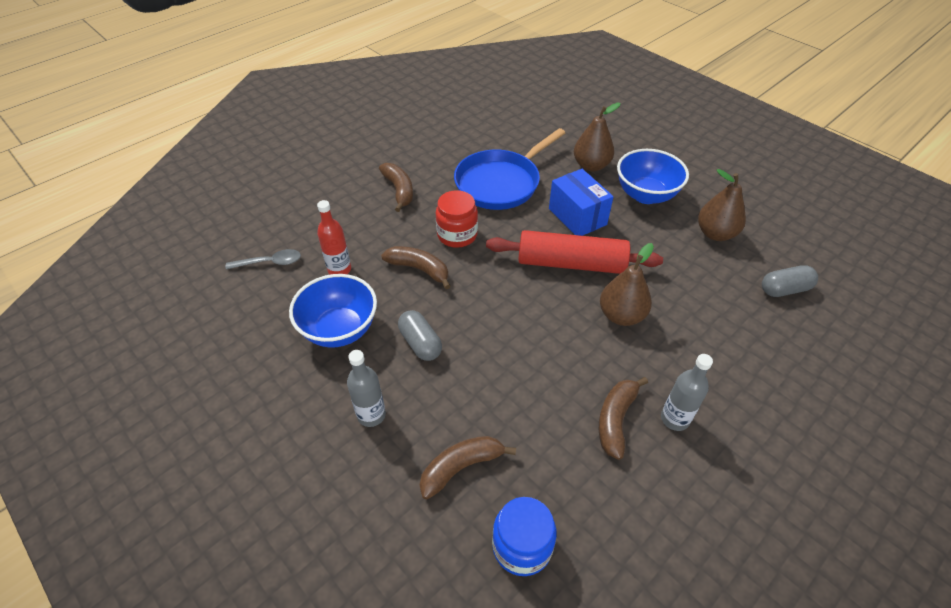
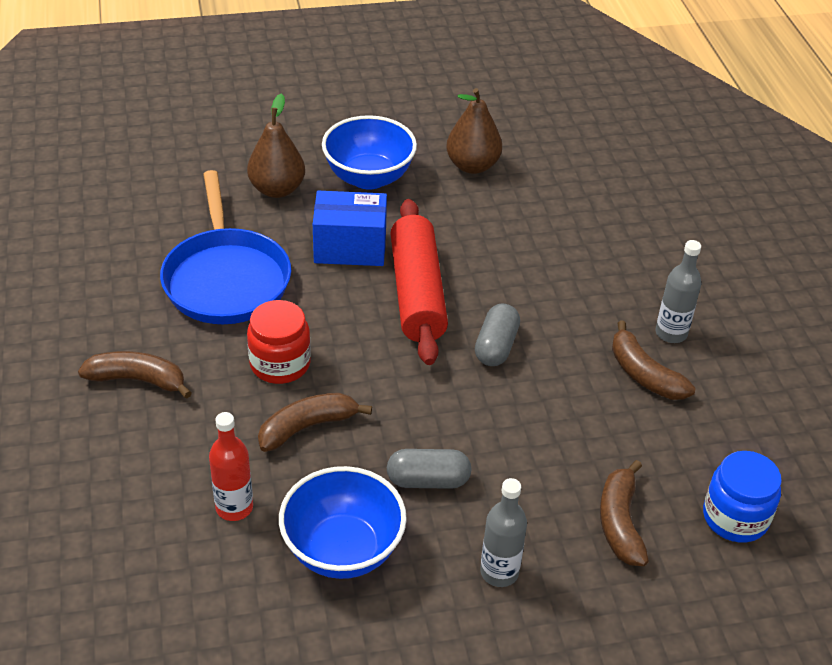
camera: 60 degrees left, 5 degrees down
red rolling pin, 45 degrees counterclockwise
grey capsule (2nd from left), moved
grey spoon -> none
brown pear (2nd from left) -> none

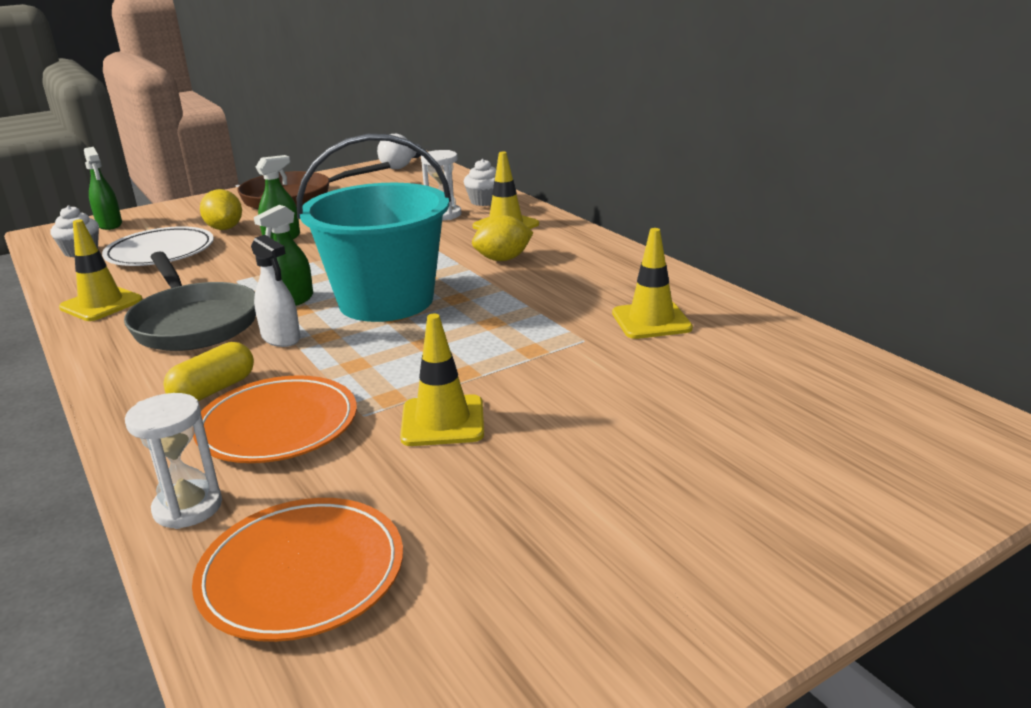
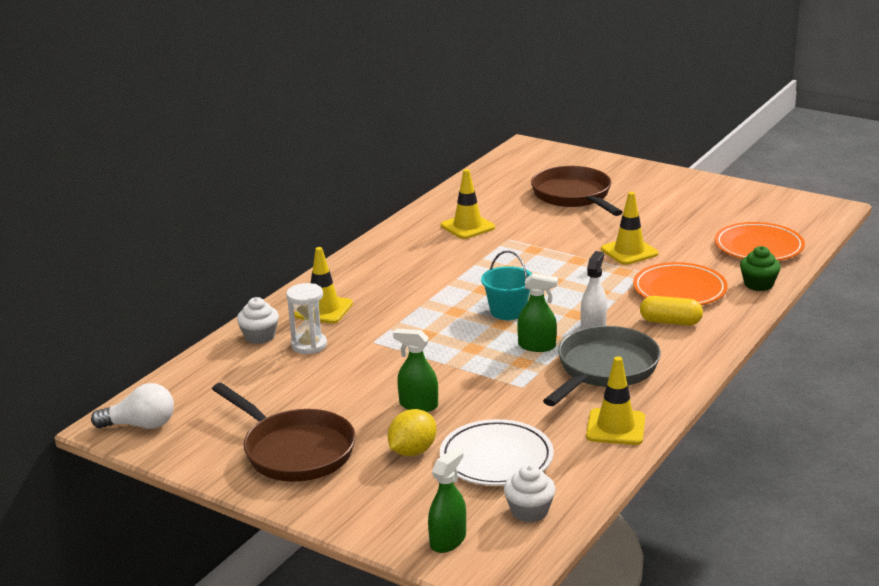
camera: 115 degrees left, 0 degrees up
turquoise bucket, x0.48
none -> brown pan (2nd from left)
white hourglass (1st from left) -> green cupcake
yellow lemon (2nd from left) -> none

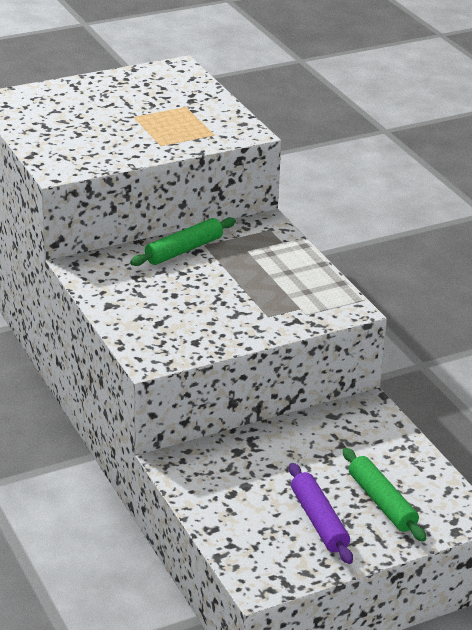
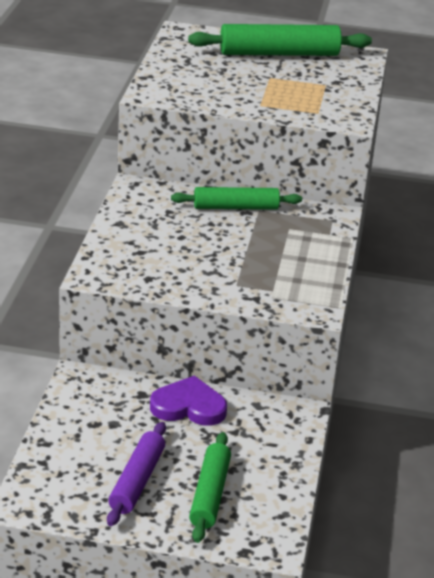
camera: 35 degrees right, 0 degrees up
none -> purple heart
none -> green rolling pin (3rd from left)

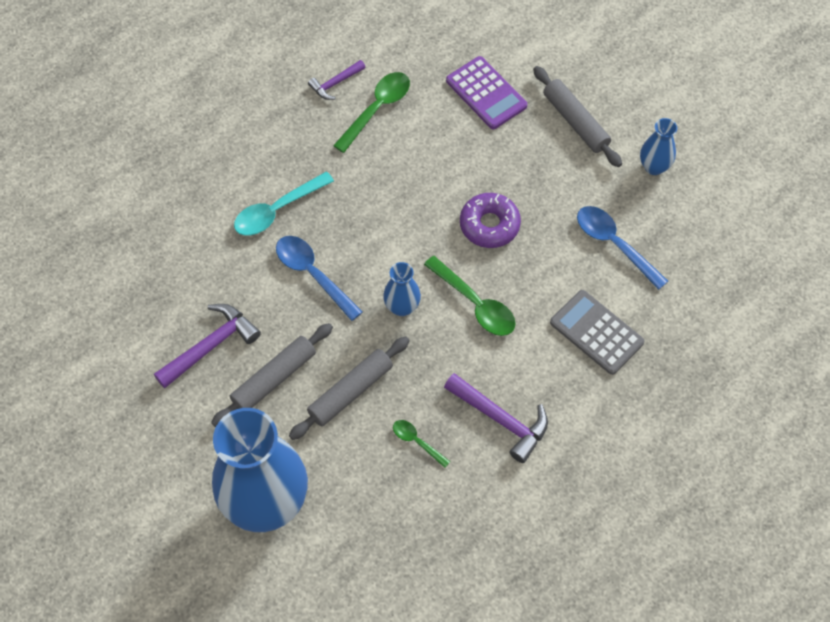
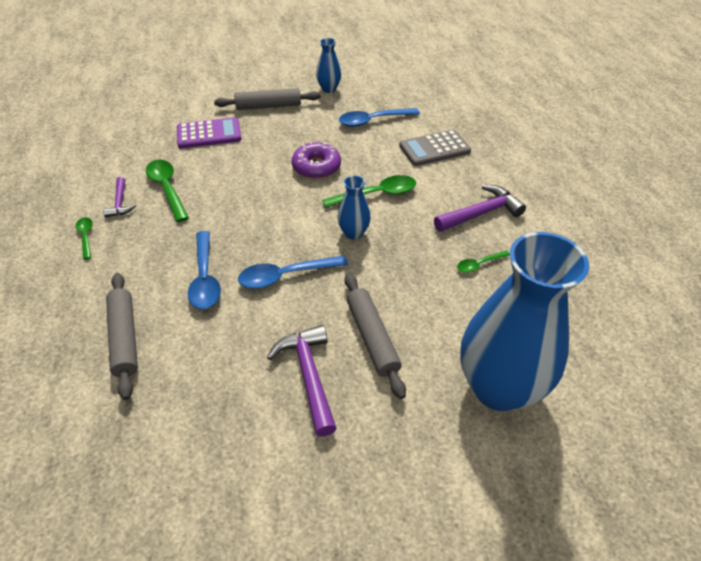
camera: 65 degrees left, 15 degrees down
none -> green spoon (1st from left)
grey rolling pin (2nd from left in the first image) -> grey rolling pin (1st from left), moved
turquoise spoon -> blue spoon (1st from left)

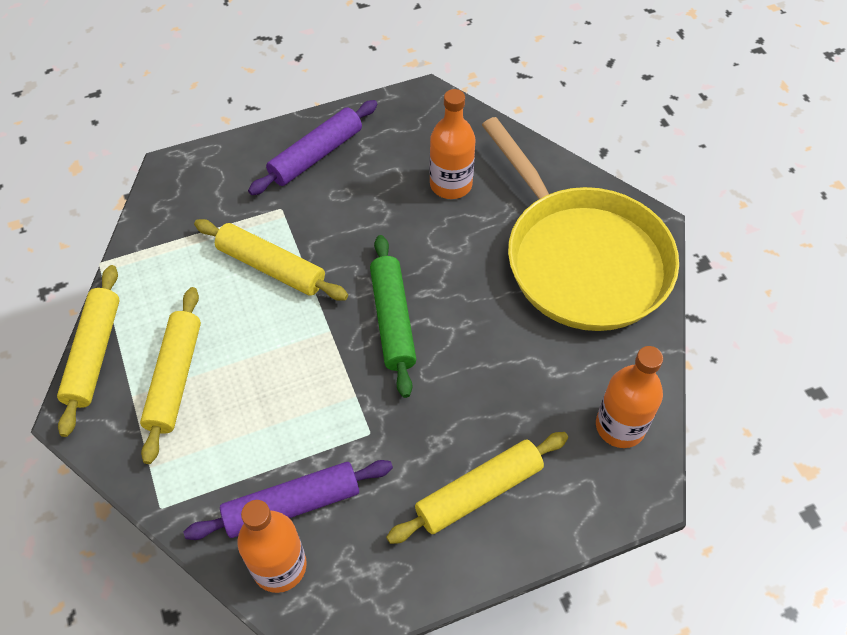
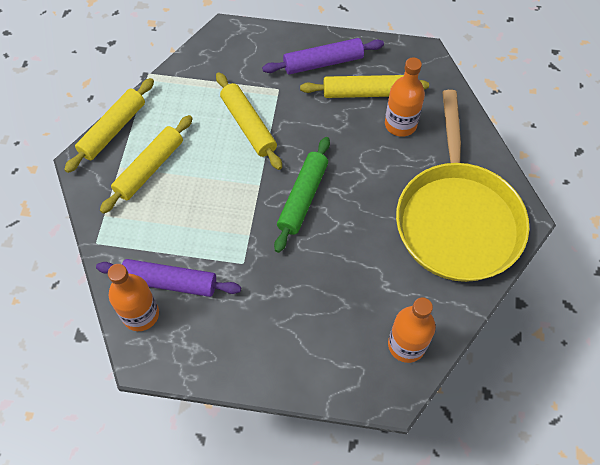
camera: 30 degrees right, 5 degrees up
yellow rolling pin (4th from left), moved

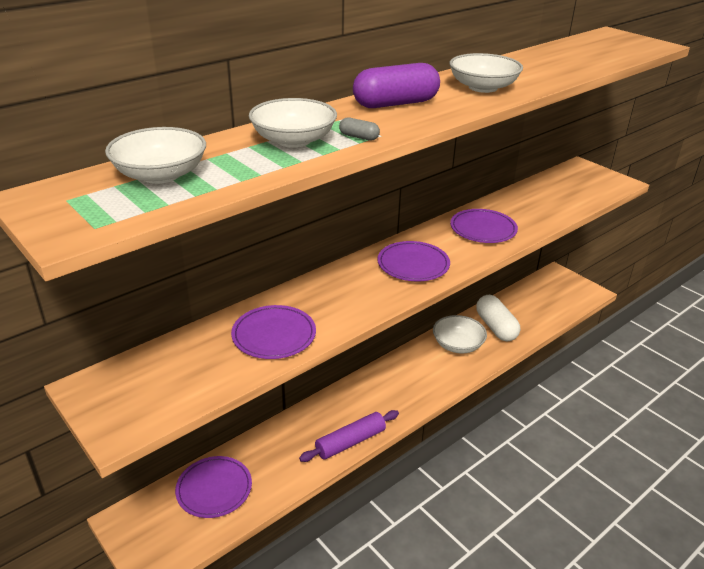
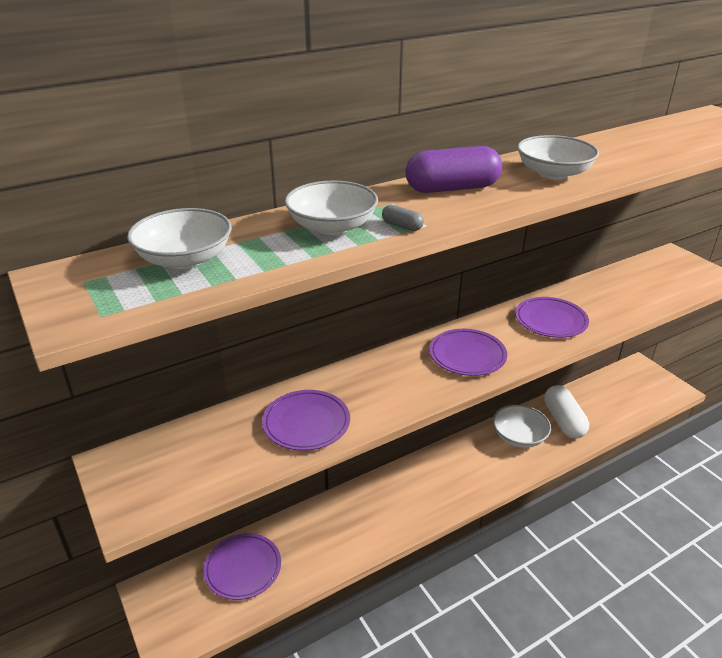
camera: 10 degrees right, 0 degrees up
purple rolling pin -> none

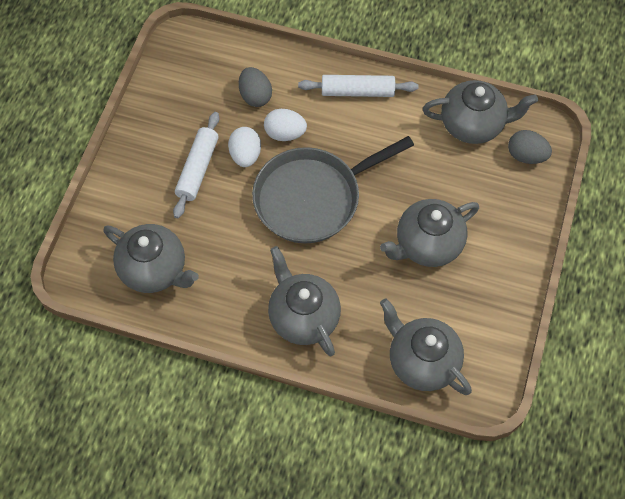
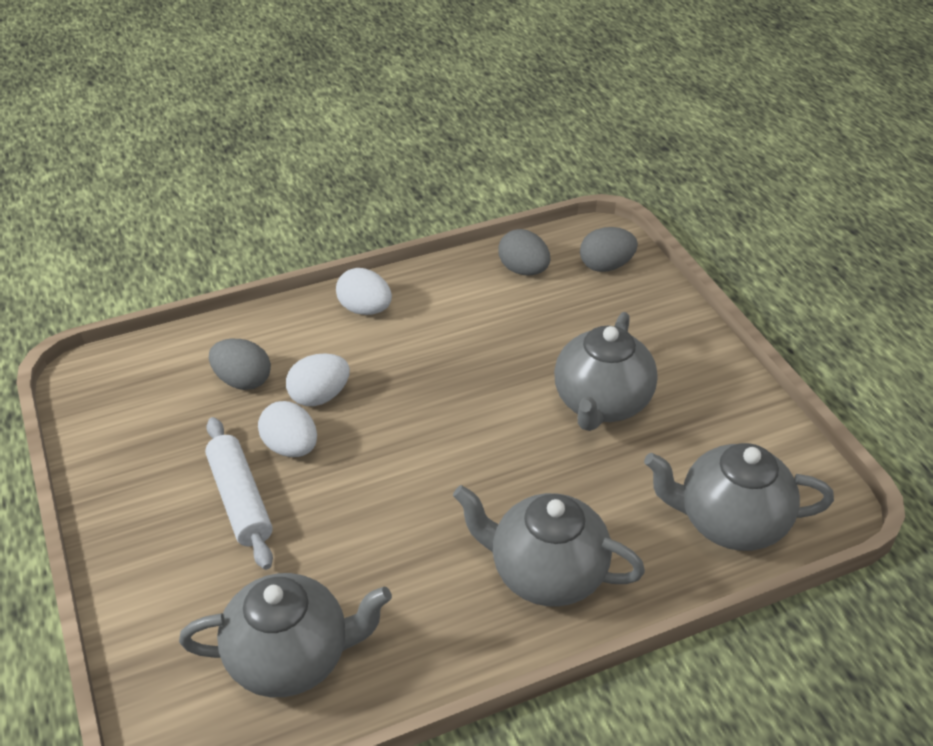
camera: 40 degrees left, 20 degrees down
white rolling pin (2nd from left) -> white egg (3rd from left)
grey teapot (5th from left) -> grey egg (2nd from left)
grey pan -> none

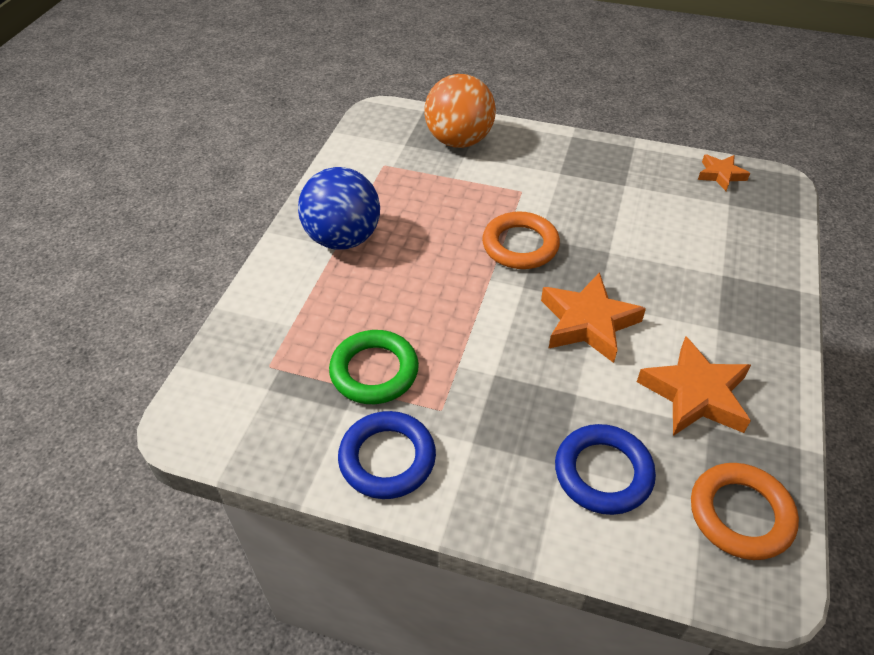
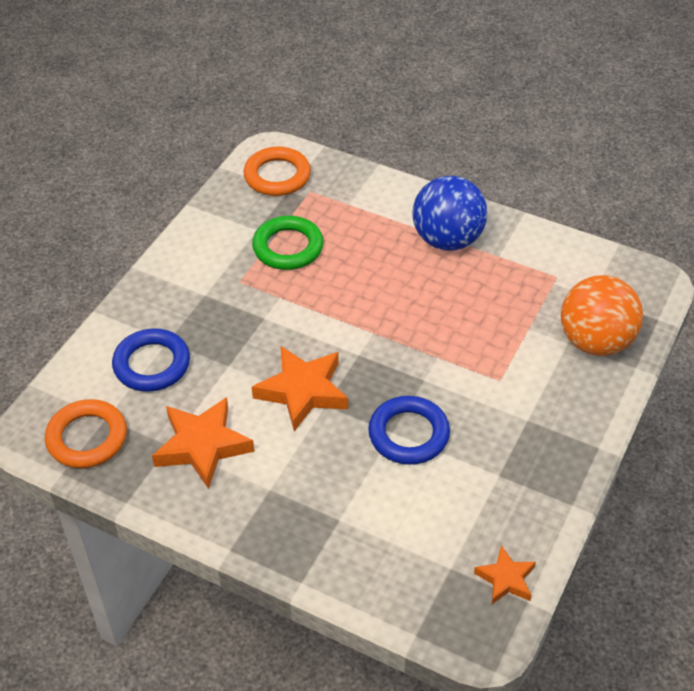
camera: 100 degrees right, 0 degrees up
orange ring (1st from left in the first image) -> orange ring (2nd from left), moved
blue ring (1st from left in the first image) -> blue ring (2nd from left), moved

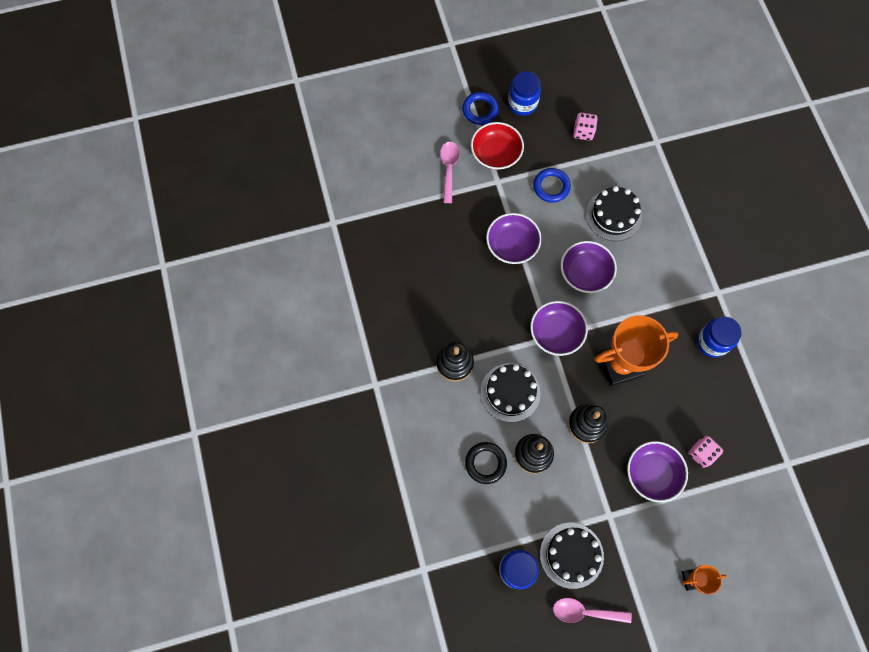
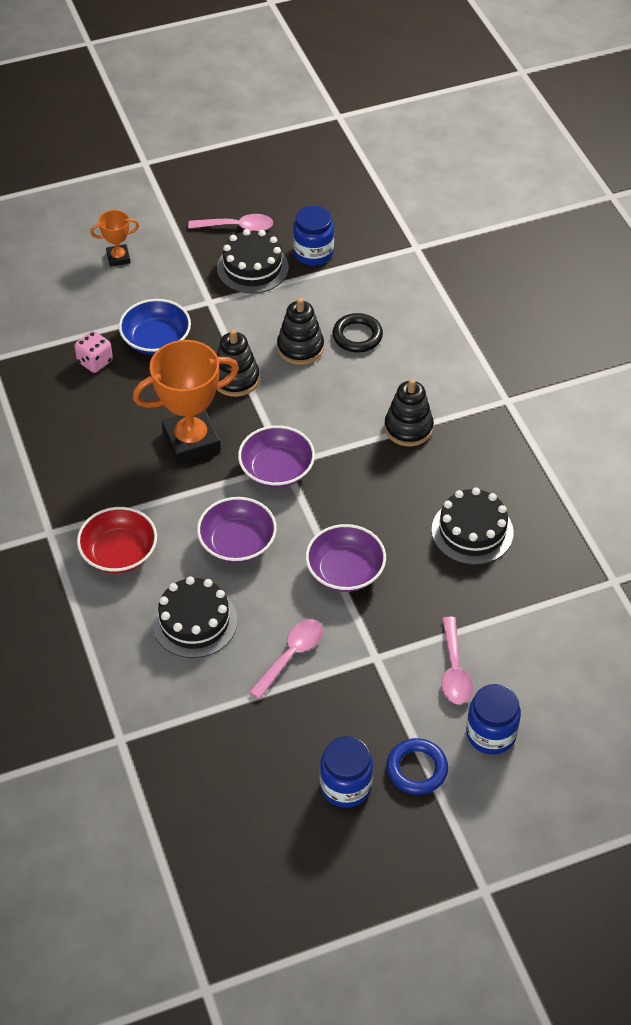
camera: 175 degrees right, 20 degrees down
red bowl, moved
purple bowl (4th from left) -> blue bowl
blue ring (2nd from left) -> pink spoon (2nd from left)
black cake (1st from left in the first image) -> black cake (3rd from left), moved
blue jar (3rd from left), moved
pink dice (1st from left) -> none

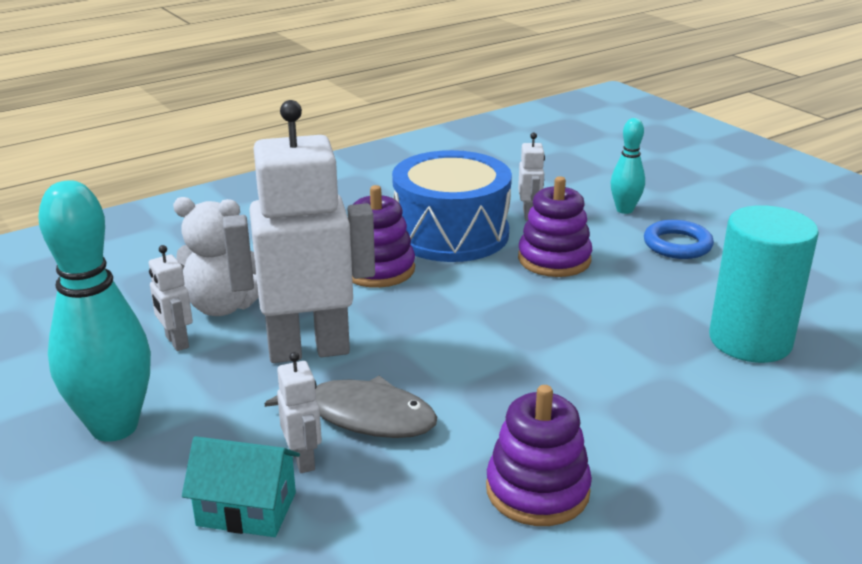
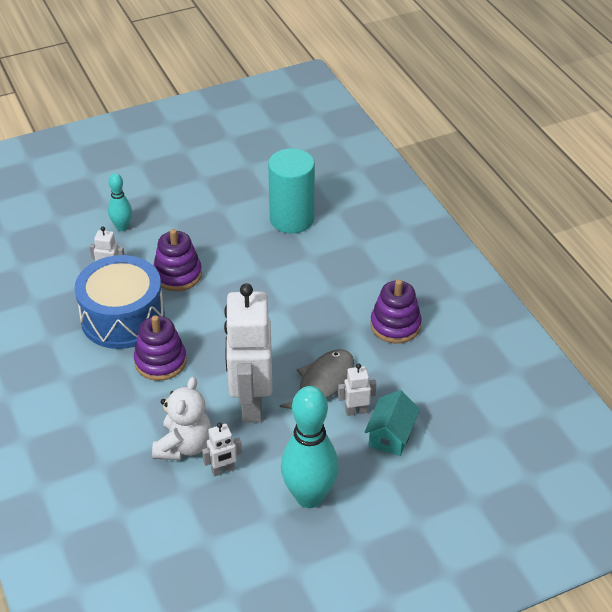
camera: 80 degrees left, 15 degrees up
blue ring -> none

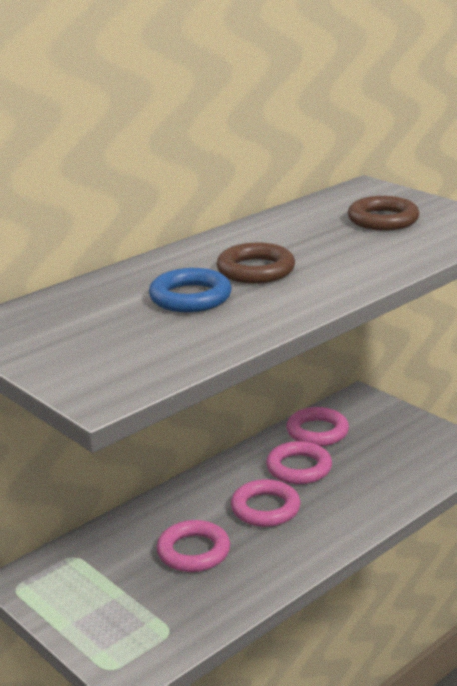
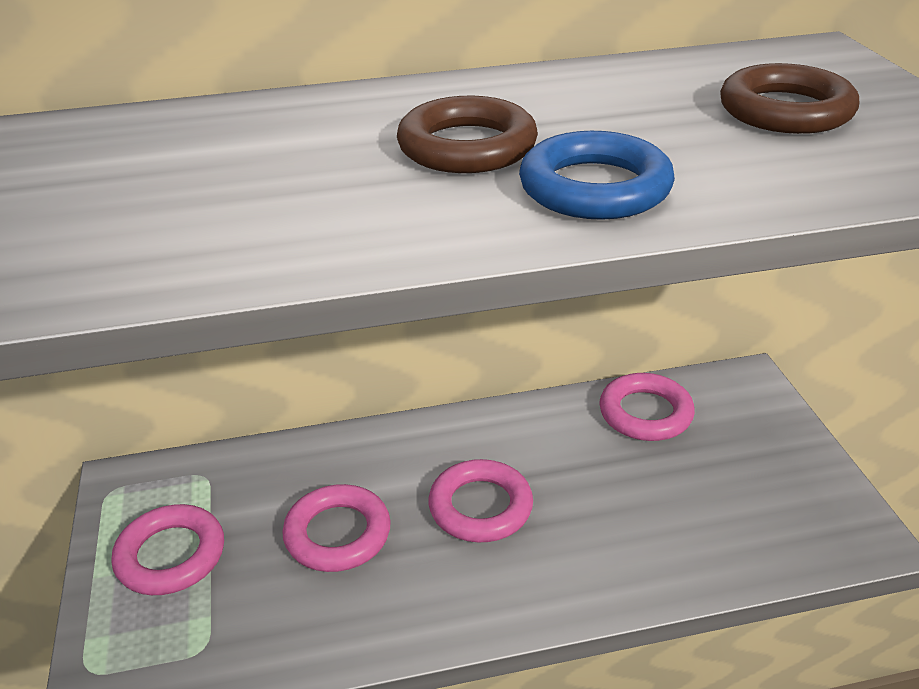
camera: 30 degrees right, 10 degrees up
pink ring (3rd from left in the first image) -> pink ring (1st from left), moved
blue ring, moved

